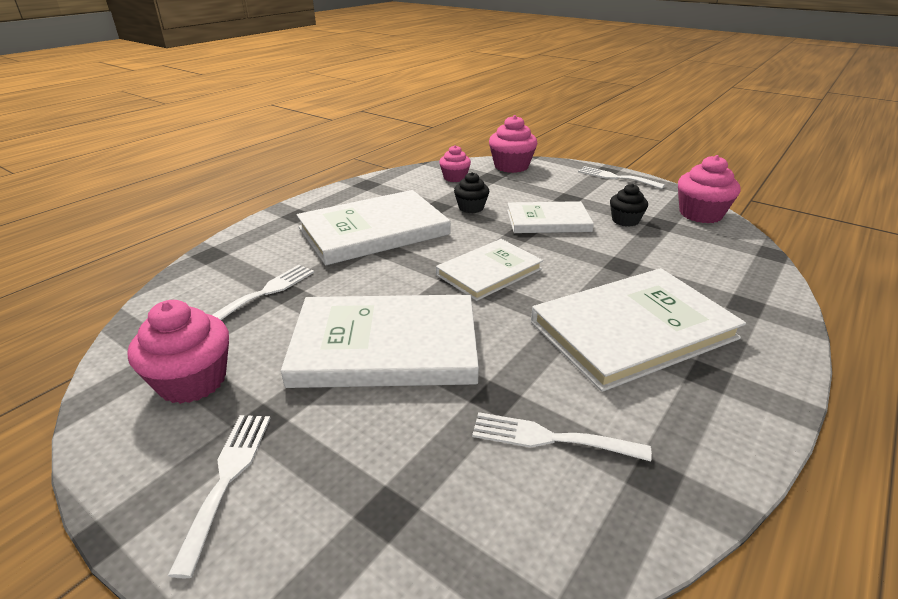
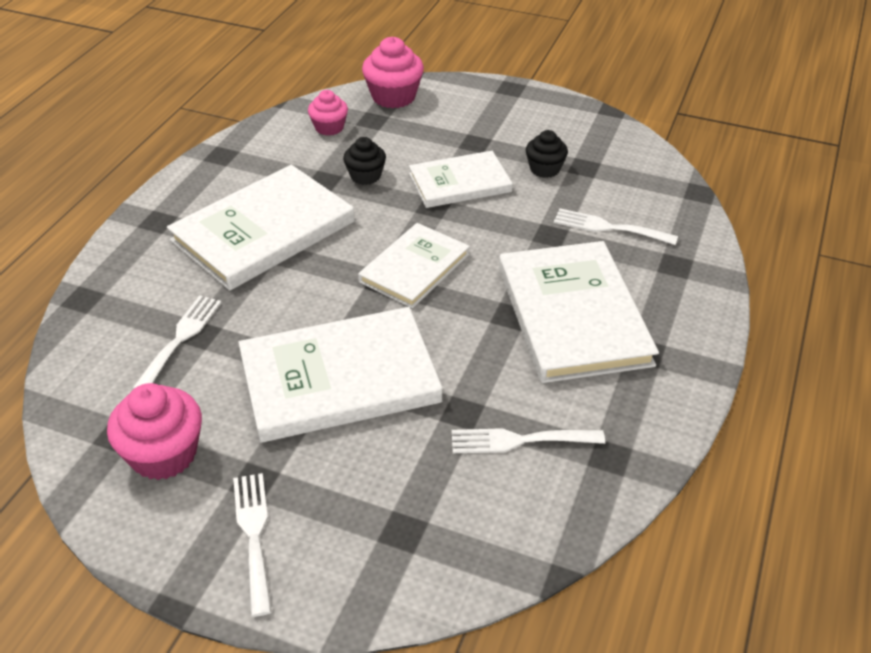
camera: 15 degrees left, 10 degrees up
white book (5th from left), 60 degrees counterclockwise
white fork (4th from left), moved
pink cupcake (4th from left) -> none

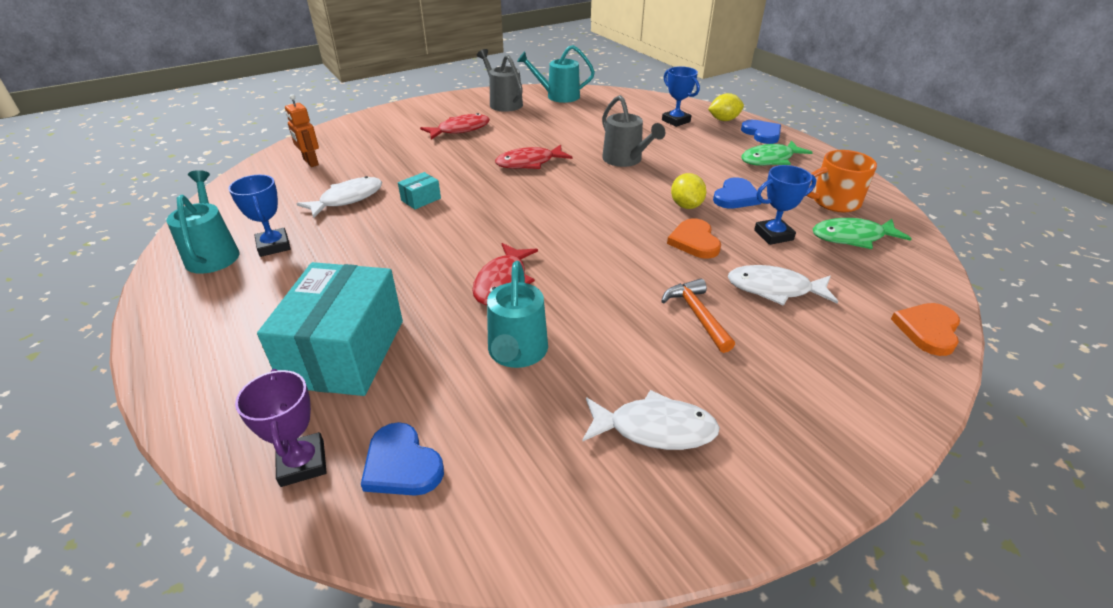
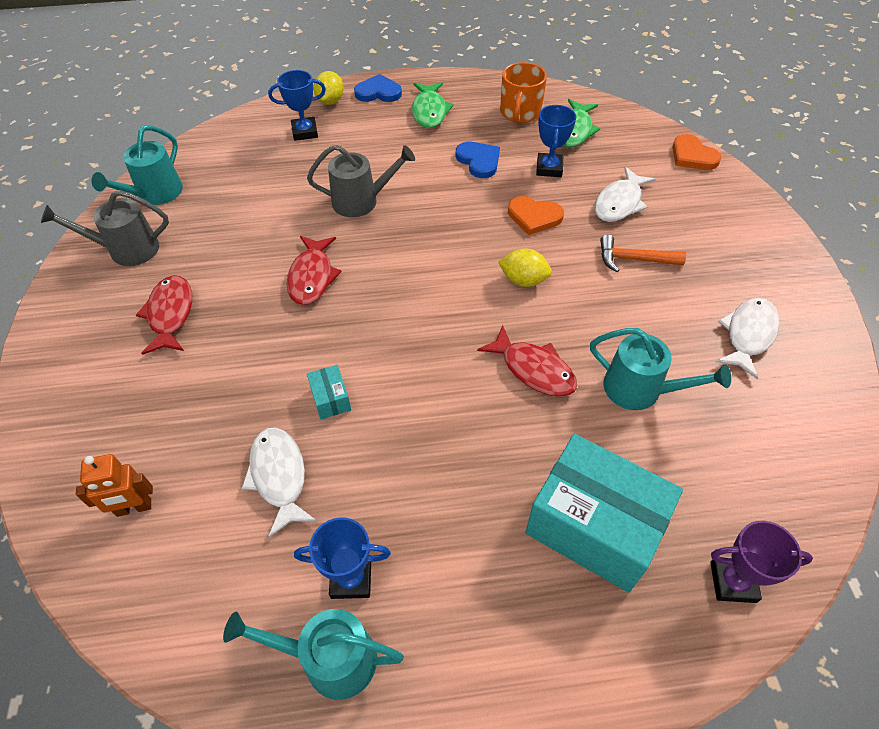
camera: 65 degrees left, 15 degrees up
yellow lemon (1st from left in the first image) -> yellow lemon (2nd from left), moved
blue heart (1st from left) -> none

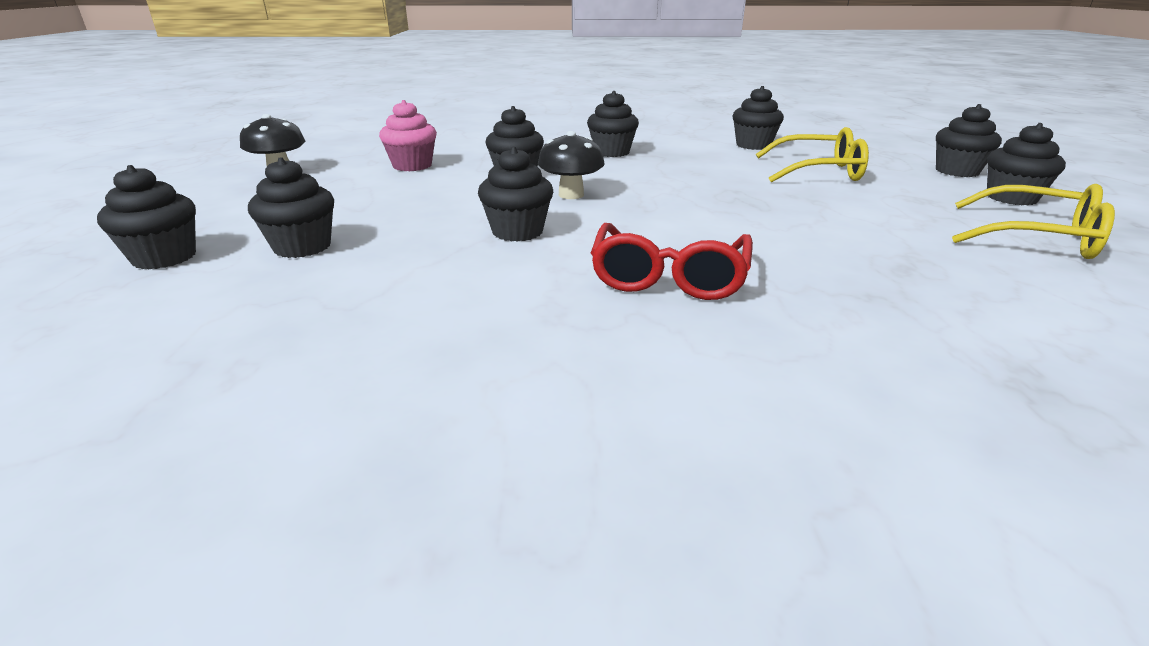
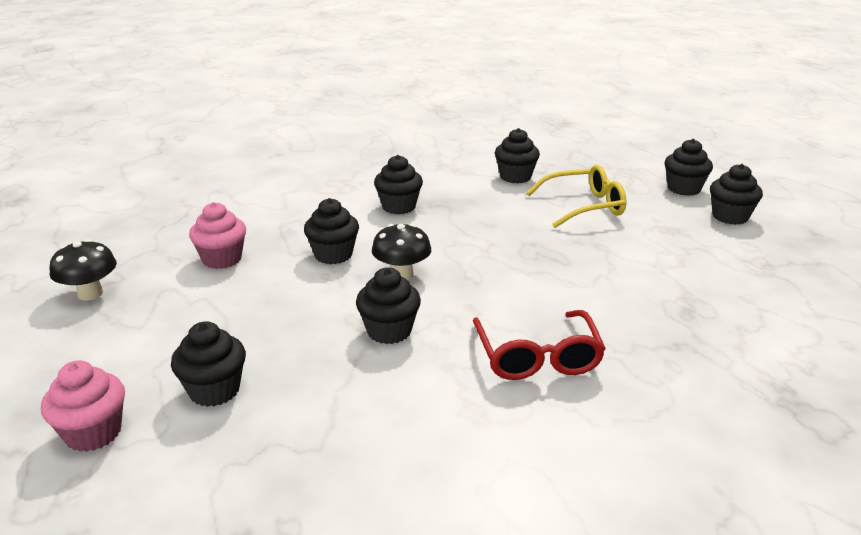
camera: 20 degrees left, 0 degrees up
black cupcake (1st from left) -> pink cupcake (1st from left)
yellow glasses (2nd from left) -> none

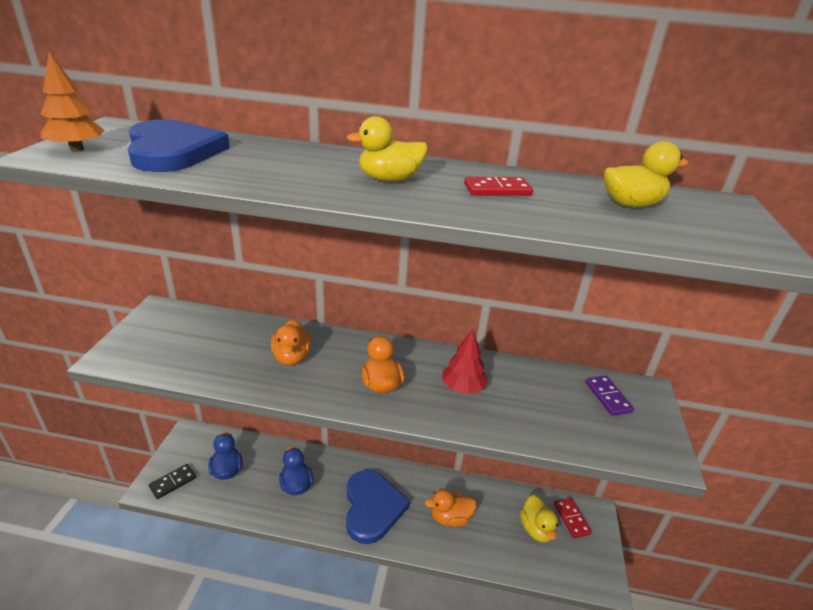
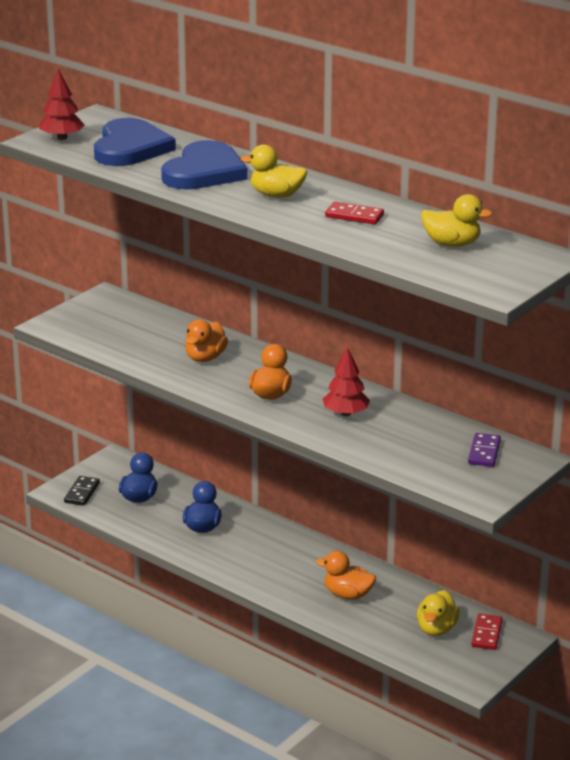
camera: 30 degrees right, 5 degrees down
orange tree -> red tree (1st from left)
black domino, 60 degrees counterclockwise
blue heart (2nd from left), moved

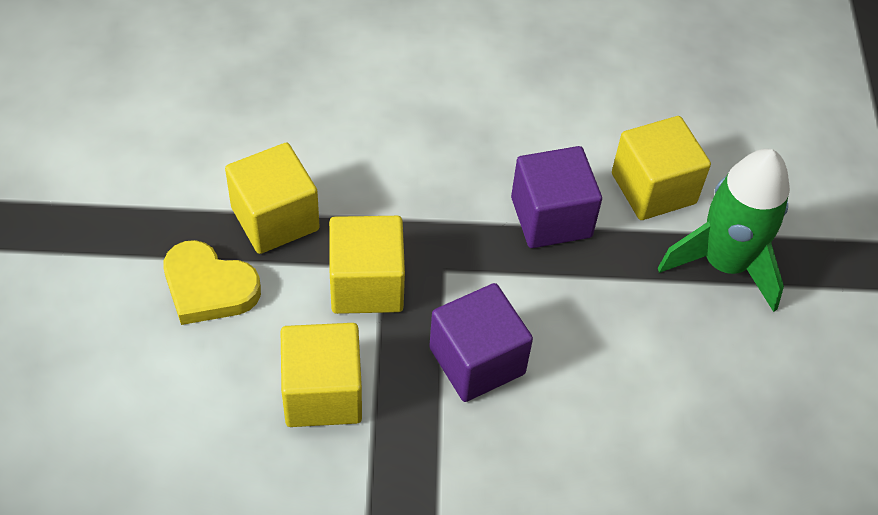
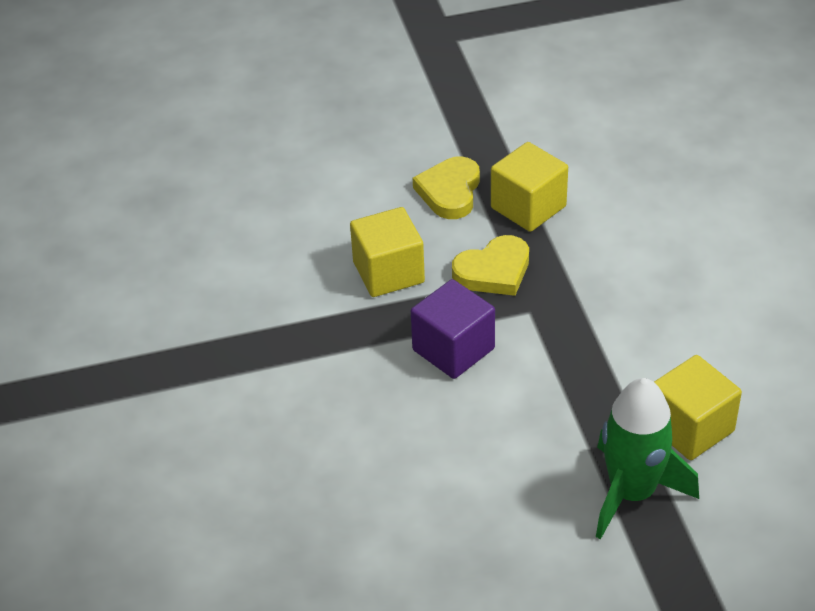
camera: 80 degrees right, 10 degrees down
yellow cube (3rd from left) -> yellow heart (2nd from left)
purple cube (2nd from left) -> none

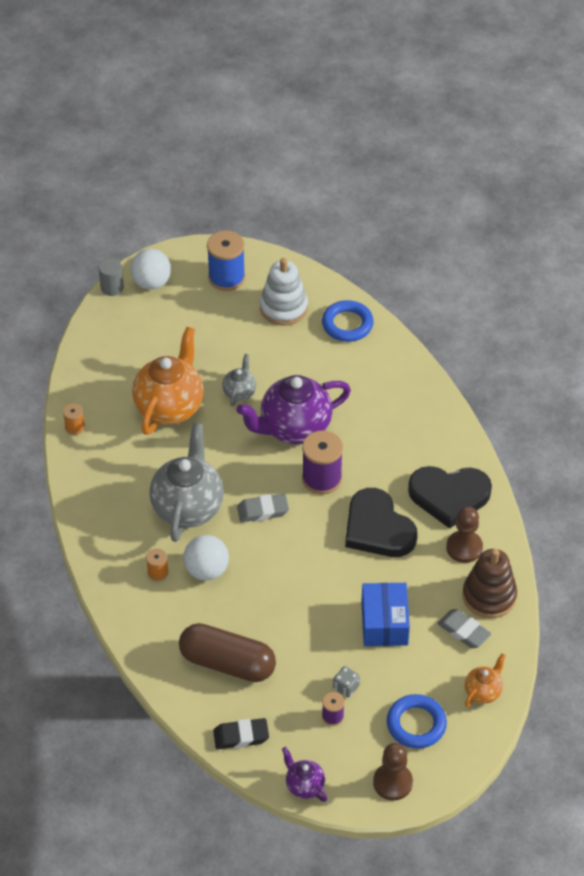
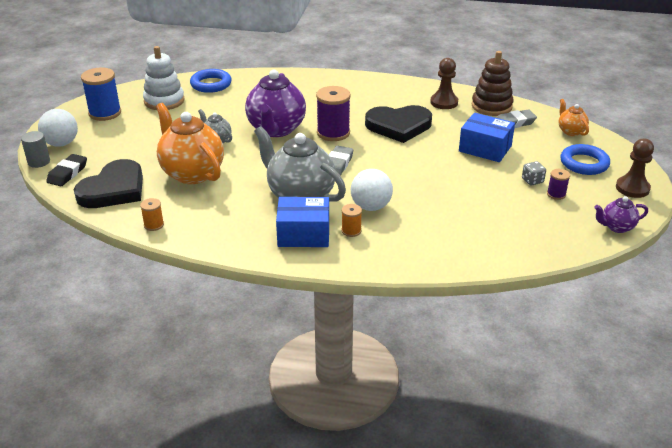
camera: 60 degrees left, 15 degrees down
black eraser, moved
black heart (2nd from left in the first image) -> black heart (1st from left), moved
none -> blue box (1st from left)
brown capsule -> none

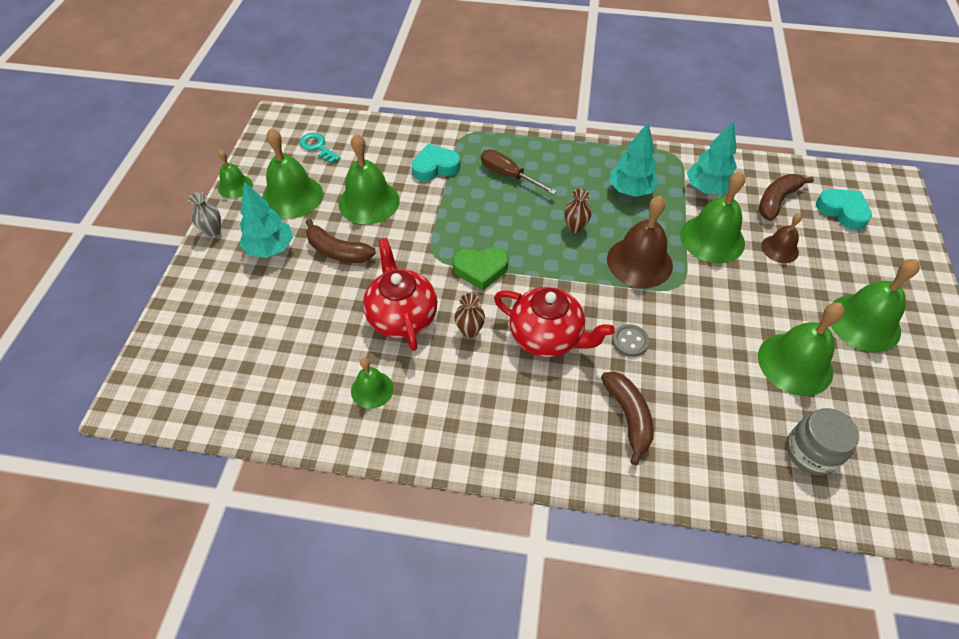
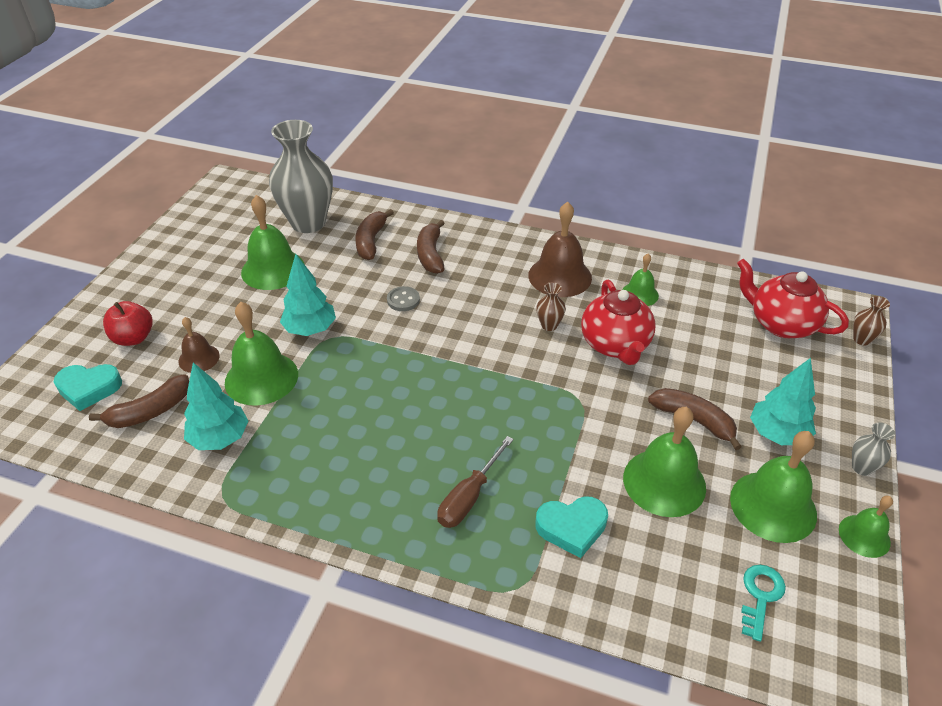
camera: 170 degrees left, 10 degrees down
turquoise heart (2nd from left in the first image) -> turquoise heart (1st from left), 60 degrees counterclockwise
none -> red apple
grey jar -> grey vase (1st from left)
turquoise tree (2nd from left), moved
none -> brown banana (2nd from left)
brown screwdriver, 75 degrees clockwise
brown bell (1st from left in the first image) -> brown bell (2nd from left), moved
red teapot (2nd from left), moved
turquoise key, 120 degrees counterclockwise
brown vase (2nd from left), moved
green heart -> none
green bell (7th from left) -> none

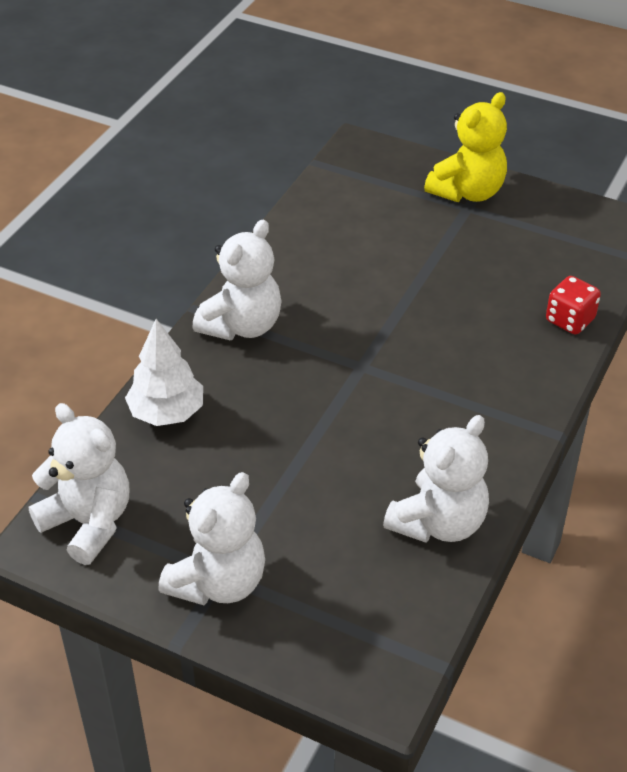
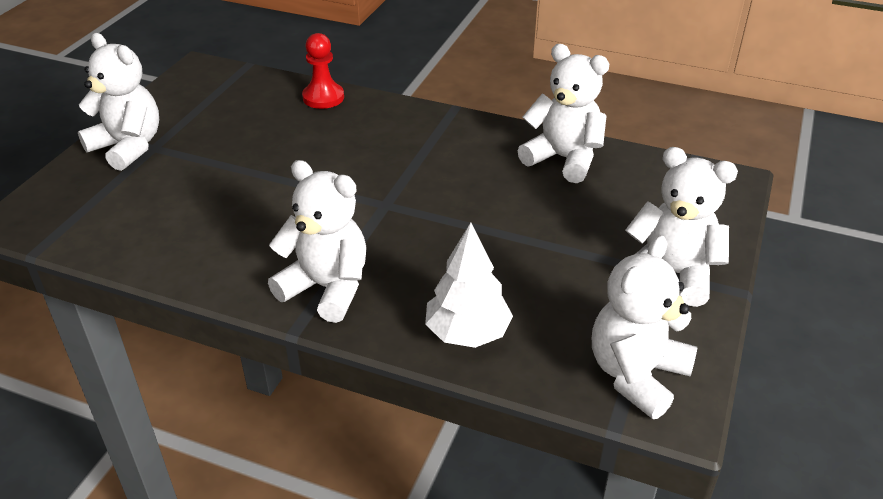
camera: 95 degrees left, 5 degrees down
yellow teddy bear -> white teddy bear (1st from left)
red dice -> red pawn

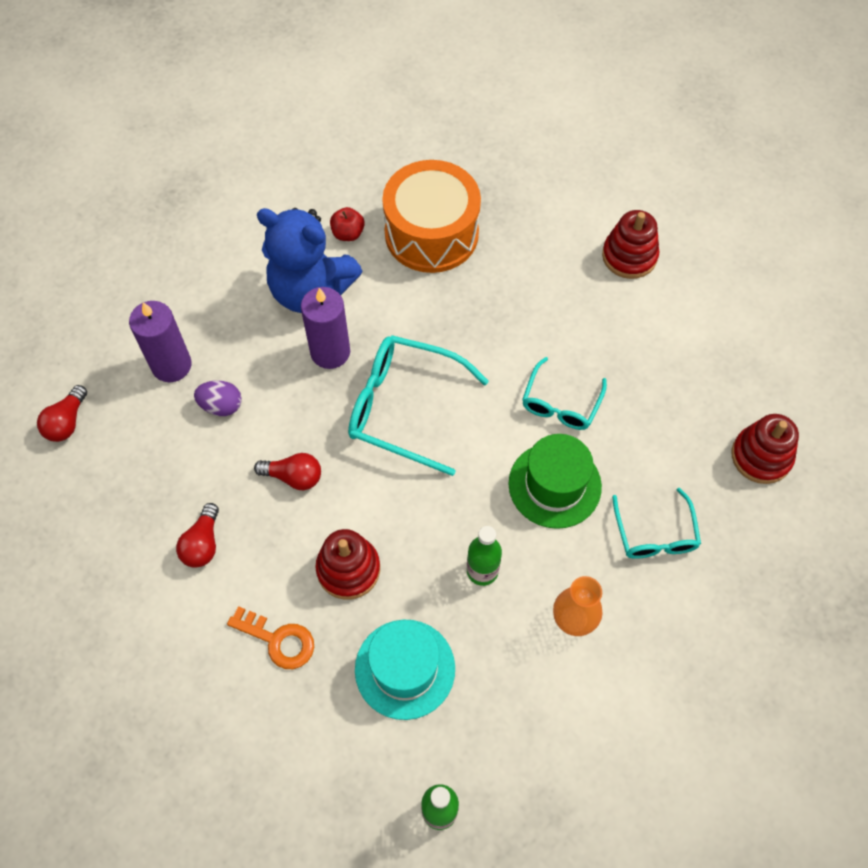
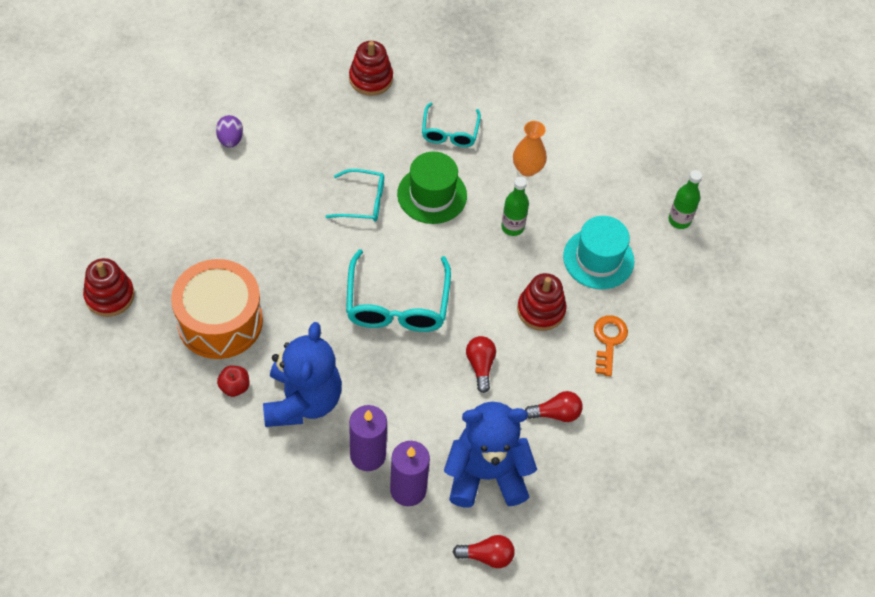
camera: 110 degrees left, 5 degrees down
red stacking toy (2nd from left in the first image) -> red stacking toy (1st from left), moved
purple egg, moved
purple candle (2nd from left in the first image) -> purple candle (1st from left), moved
turquoise glasses (3rd from left), 120 degrees clockwise
none -> blue teddy bear (2nd from left)

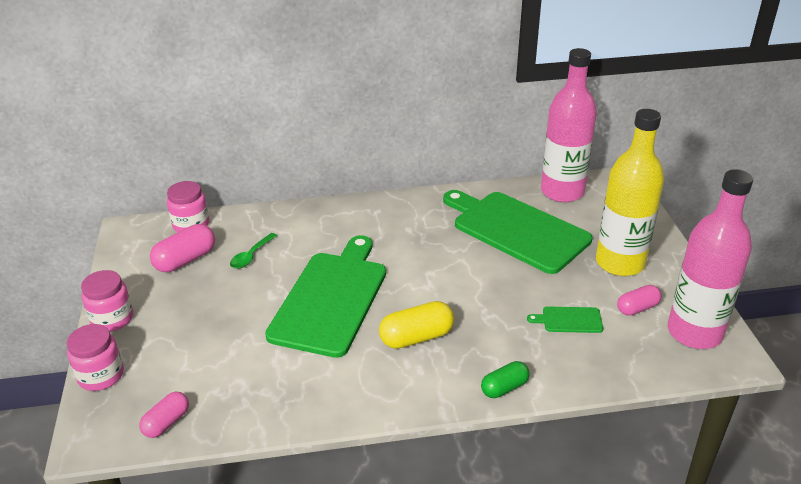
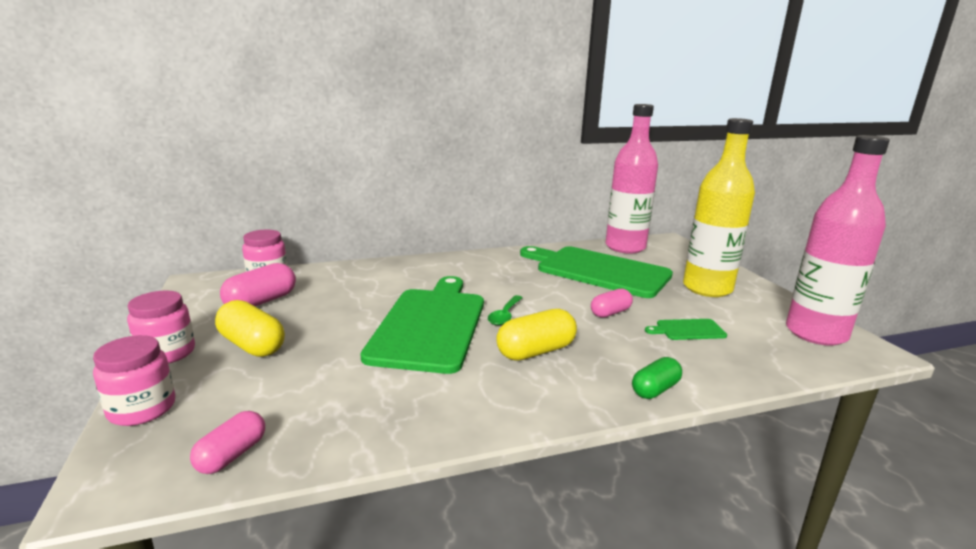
camera: 10 degrees left, 15 degrees down
none -> yellow capsule (1st from left)
green spoon, moved
pink capsule (3rd from left), moved

